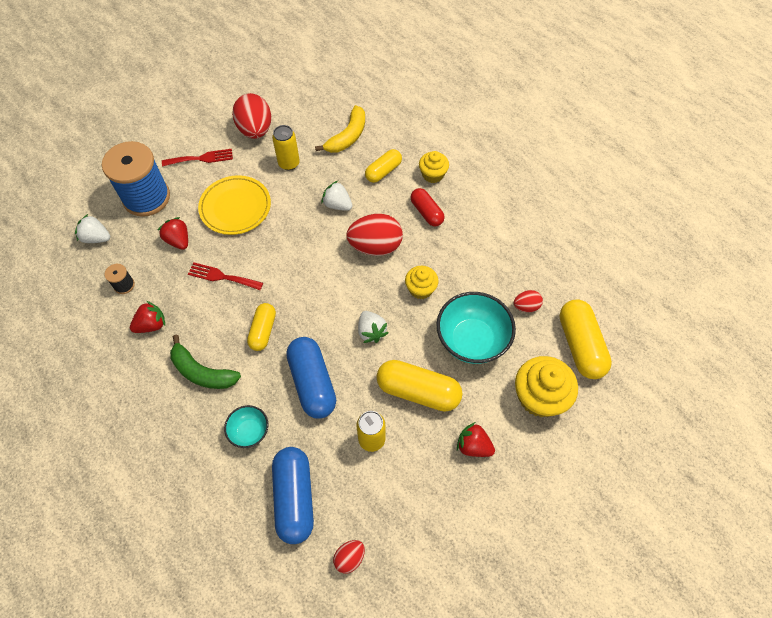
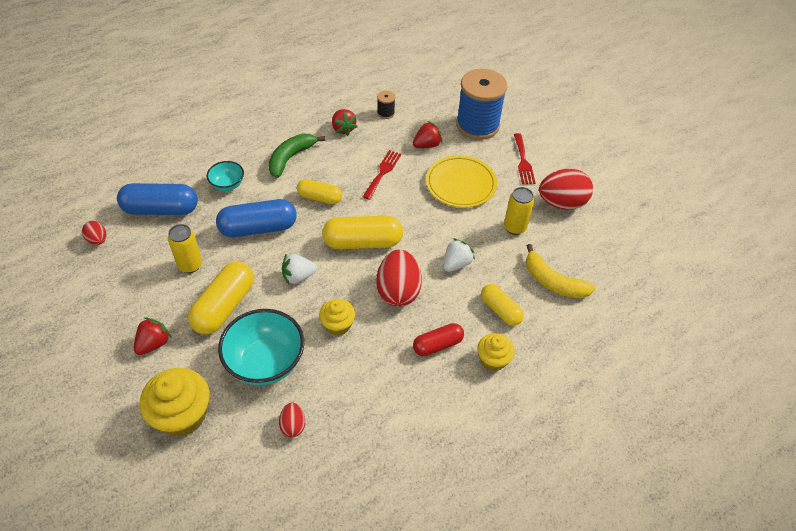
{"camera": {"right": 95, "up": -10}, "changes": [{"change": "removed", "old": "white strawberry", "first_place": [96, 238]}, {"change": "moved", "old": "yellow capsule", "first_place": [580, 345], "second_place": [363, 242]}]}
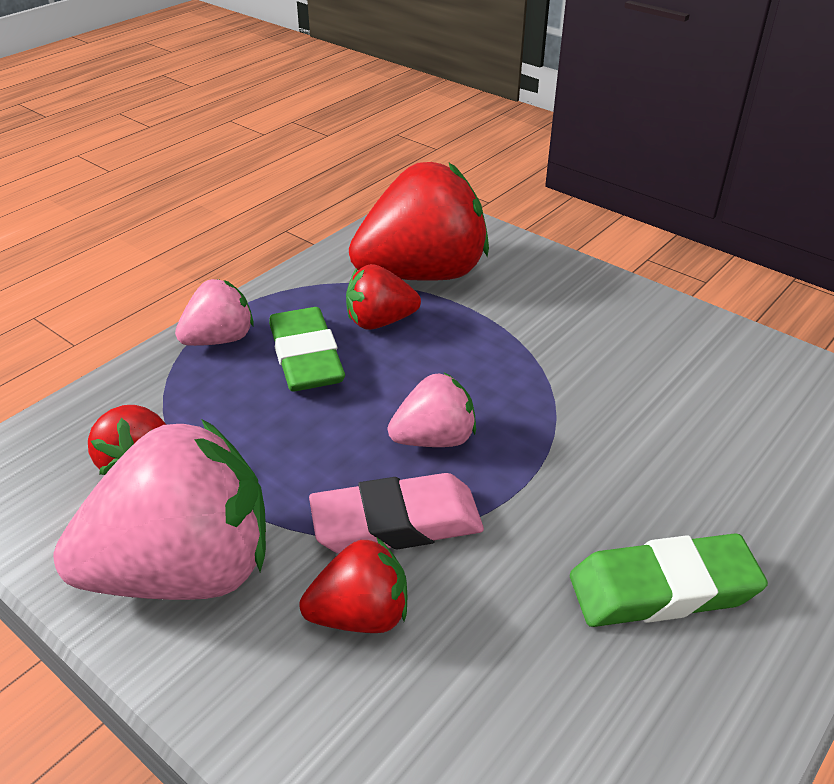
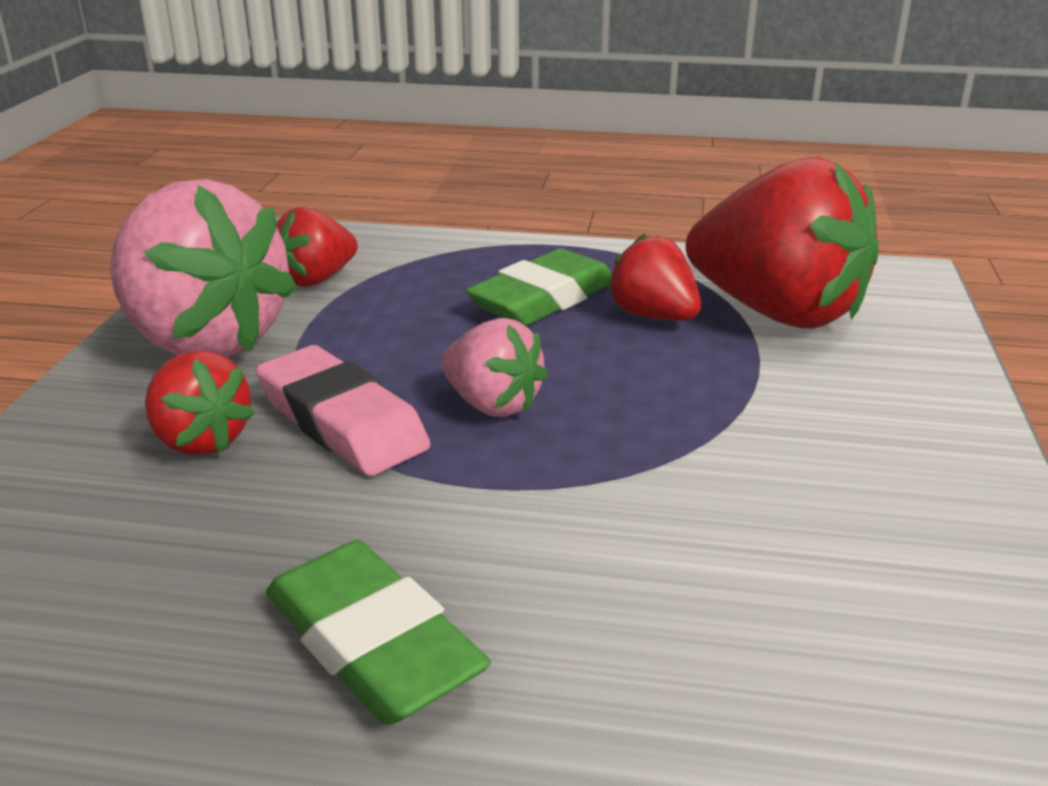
{"camera": {"right": 60, "up": -10}, "changes": [{"change": "removed", "old": "pink strawberry", "first_place": [219, 339]}]}
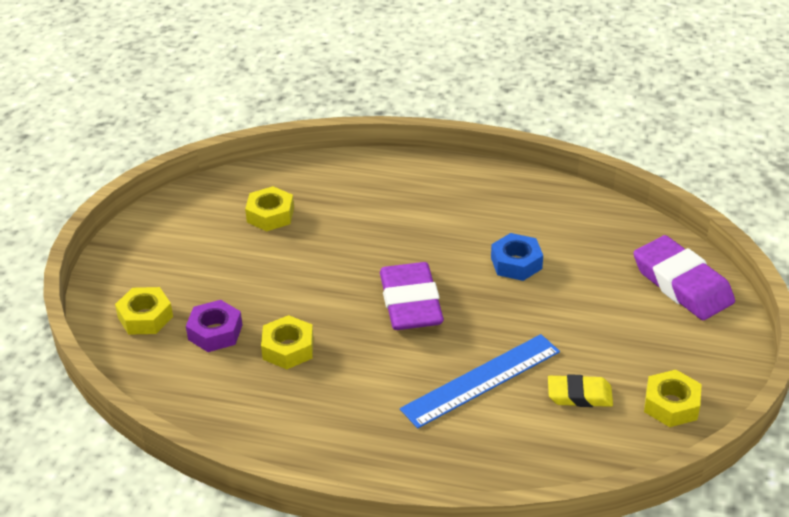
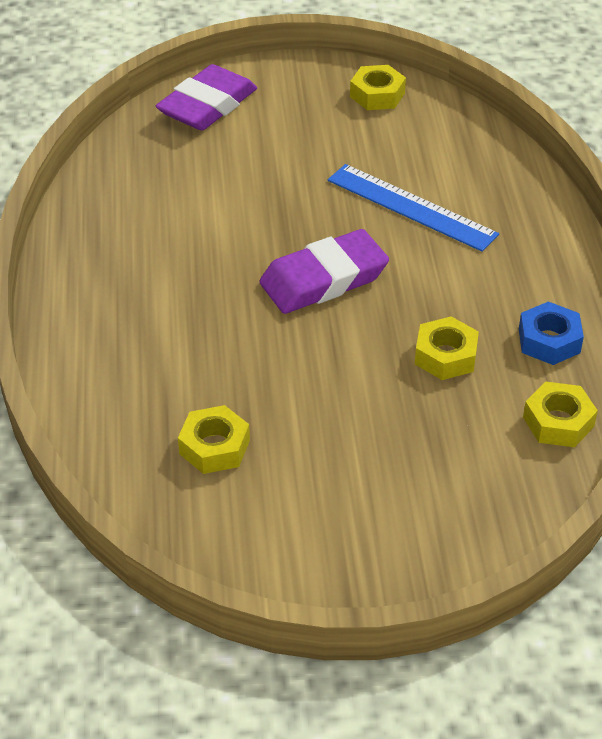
{"camera": {"right": -110, "up": 5}, "changes": [{"change": "removed", "old": "purple nut", "first_place": [215, 332]}, {"change": "removed", "old": "yellow eraser", "first_place": [579, 395]}, {"change": "moved", "old": "yellow nut", "first_place": [145, 317], "second_place": [558, 422]}, {"change": "moved", "old": "blue nut", "first_place": [516, 263], "second_place": [549, 341]}]}
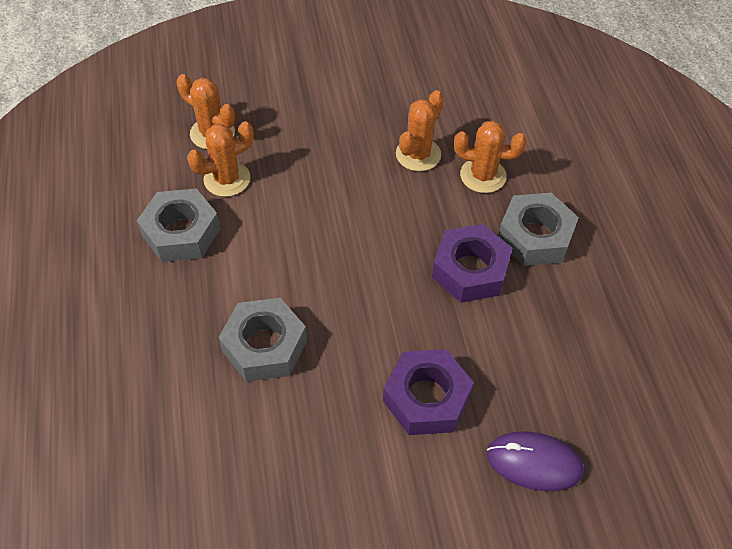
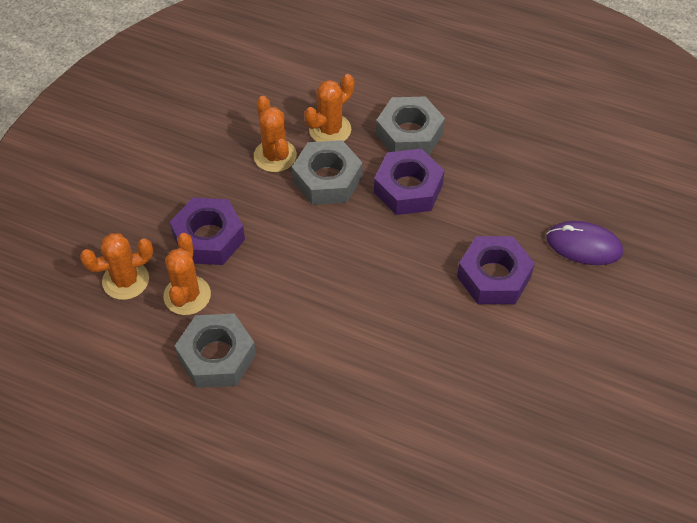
{"camera": {"right": -55, "up": 0}, "changes": [{"change": "added", "new": "purple nut", "second_place": [208, 238]}, {"change": "moved", "old": "grey nut", "first_place": [265, 346], "second_place": [327, 179]}, {"change": "turned", "old": "purple mouse", "first_place": [534, 462], "second_place": [584, 245], "degrees": 60}]}
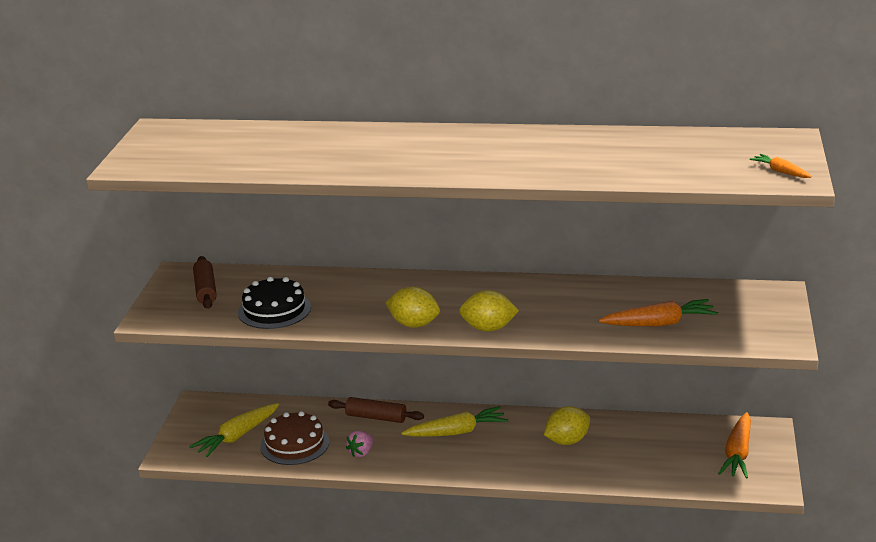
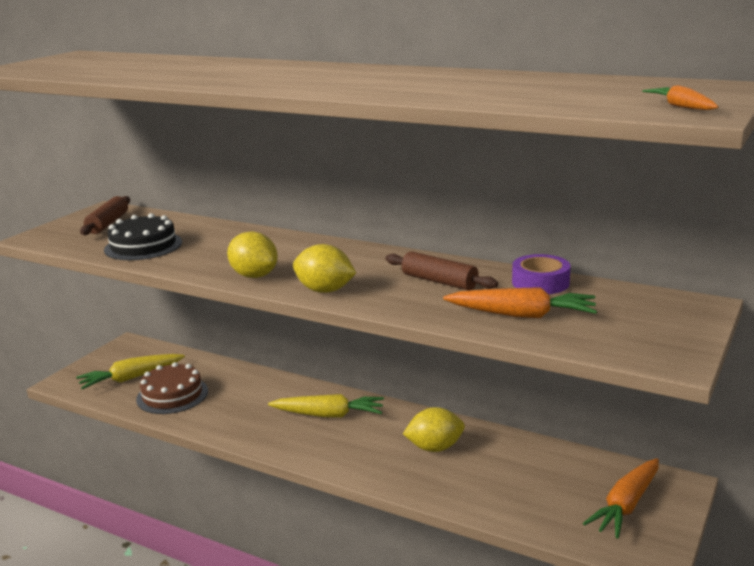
{"camera": {"right": 20, "up": -5}, "changes": [{"change": "removed", "old": "pink strawberry", "first_place": [361, 453]}, {"change": "added", "new": "purple tape", "second_place": [540, 283]}, {"change": "moved", "old": "brown rolling pin", "first_place": [376, 417], "second_place": [439, 281]}]}
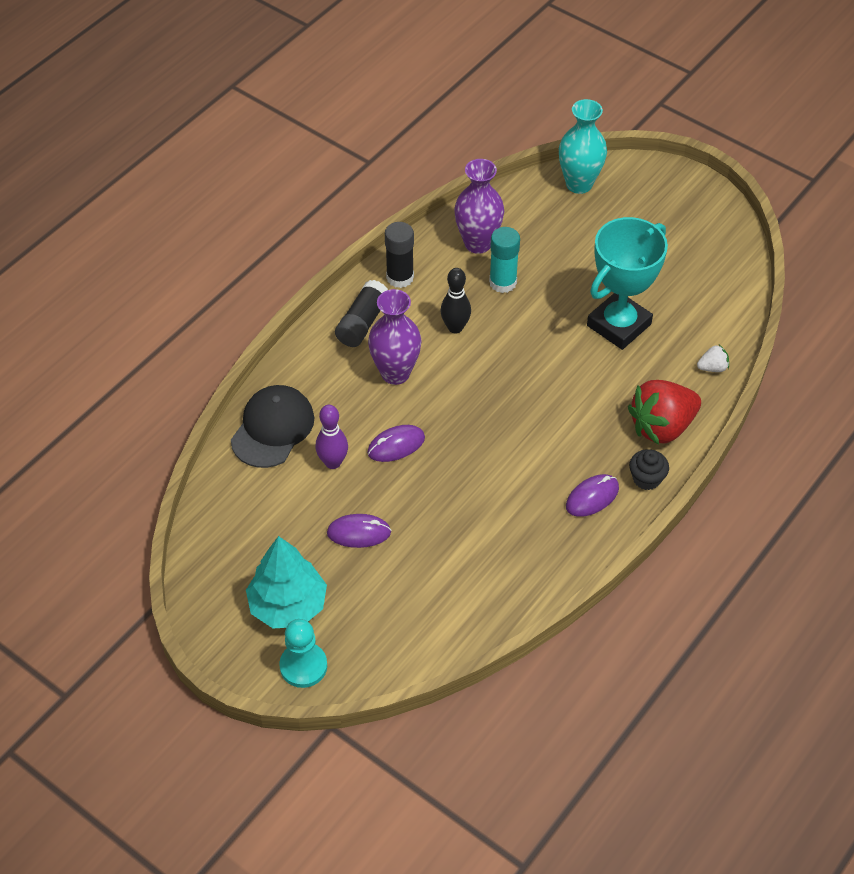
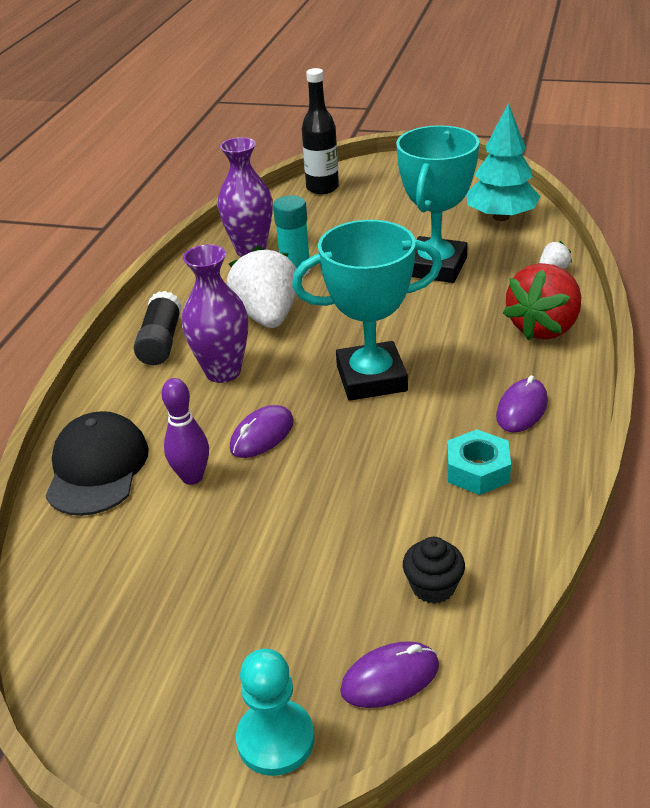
{"camera": {"right": -20, "up": -15}, "changes": [{"change": "removed", "old": "black glue stick", "first_place": [400, 277]}, {"change": "added", "new": "turquoise trophy", "second_place": [371, 378]}, {"change": "added", "new": "turquoise nut", "second_place": [477, 470]}, {"change": "moved", "old": "turquoise tree", "first_place": [288, 605], "second_place": [501, 217]}, {"change": "moved", "old": "purple mouse", "first_place": [359, 533], "second_place": [390, 678]}, {"change": "moved", "old": "black cupcake", "first_place": [646, 478], "second_place": [433, 587]}, {"change": "replaced", "old": "black bowling pin", "new": "white strawberry", "first_place": [455, 327], "second_place": [267, 316]}, {"change": "replaced", "old": "turquoise vase", "new": "black bottle", "first_place": [579, 184], "second_place": [322, 188]}]}
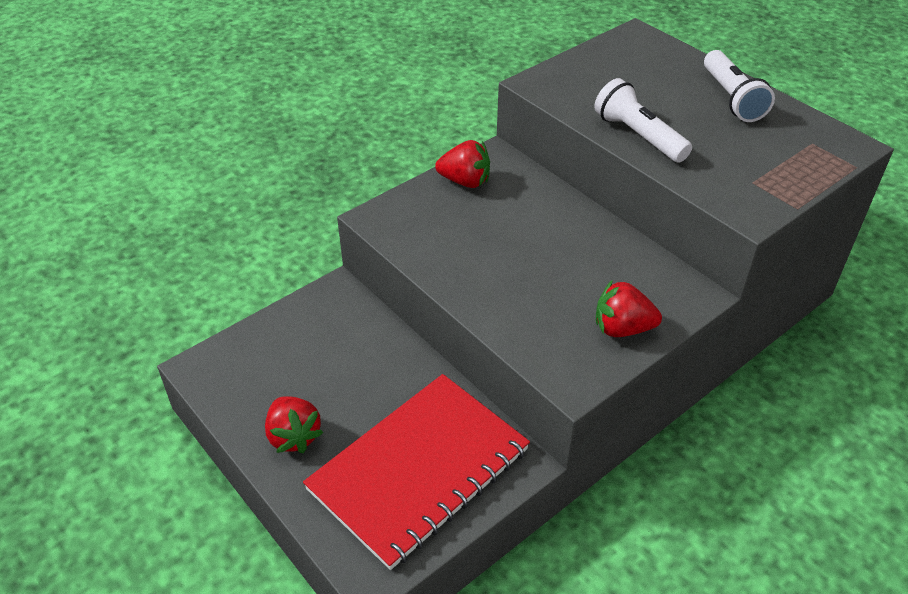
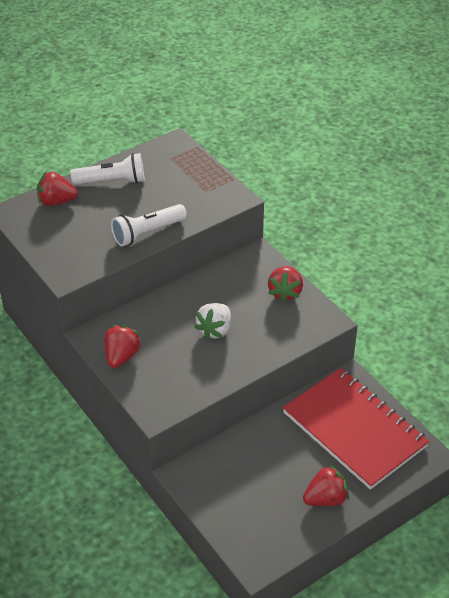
{"camera": {"right": -85, "up": 0}, "changes": [{"change": "added", "new": "red strawberry", "second_place": [56, 202]}, {"change": "added", "new": "white strawberry", "second_place": [215, 330]}]}
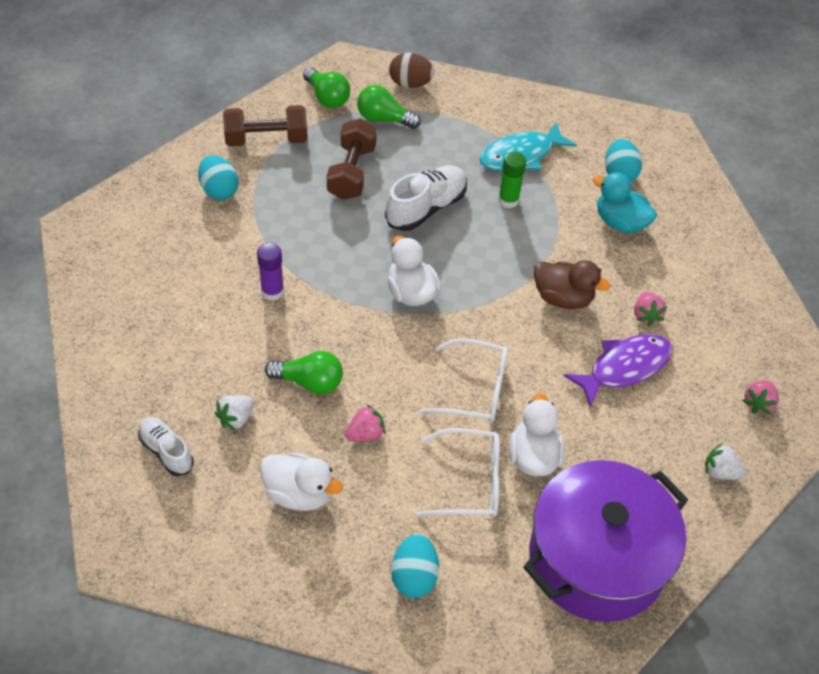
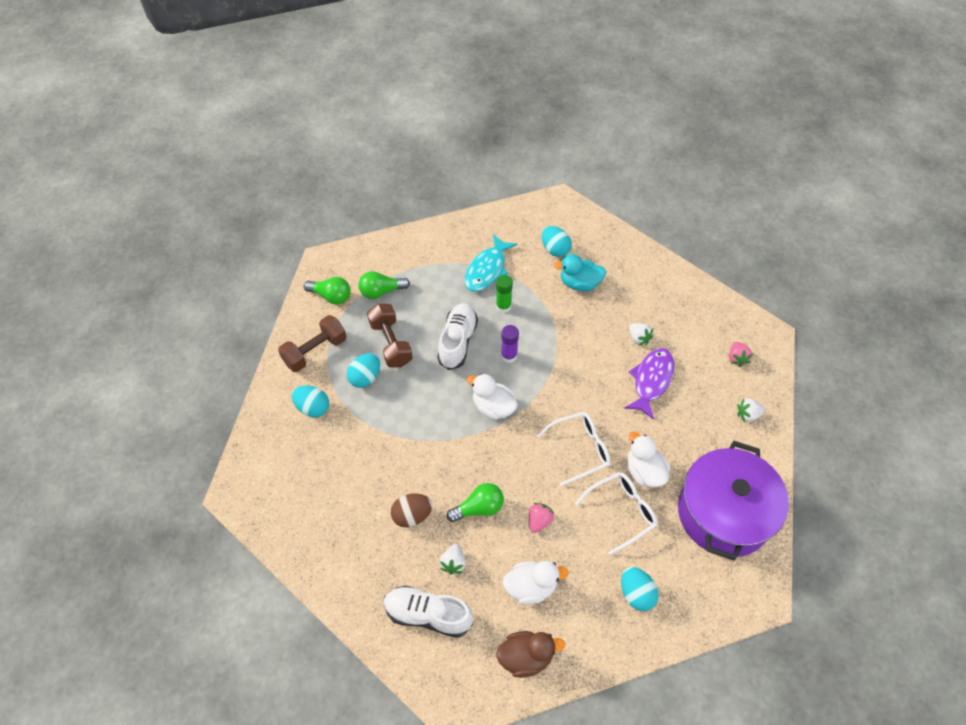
{"camera": {"right": -30, "up": 5}, "changes": [{"change": "added", "new": "turquoise egg", "second_place": [365, 377]}, {"change": "moved", "old": "purple glue stick", "first_place": [272, 291], "second_place": [509, 356]}, {"change": "moved", "old": "brown egg", "first_place": [410, 84], "second_place": [412, 515]}, {"change": "moved", "old": "brown duck", "first_place": [563, 298], "second_place": [526, 657]}, {"change": "recoloured", "old": "pink strawberry", "new": "white strawberry", "first_place": [646, 315], "second_place": [638, 338]}, {"change": "resized", "old": "white shoe", "first_place": [166, 451], "second_place": [428, 614], "factor": 1.58}]}
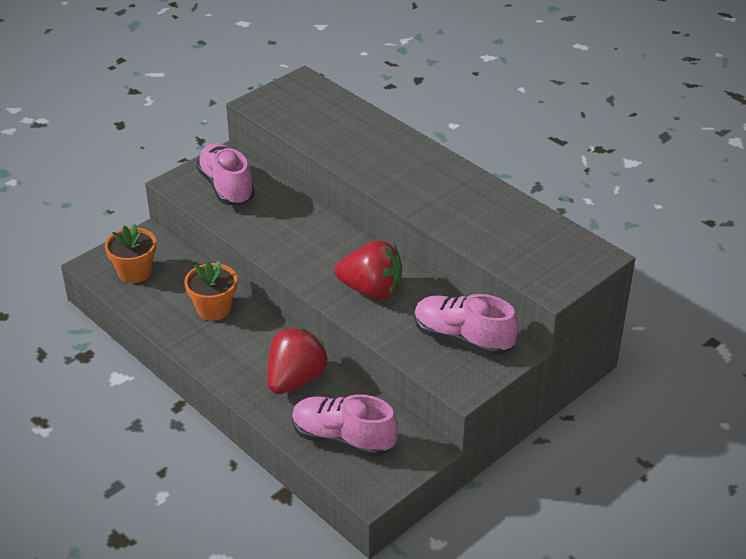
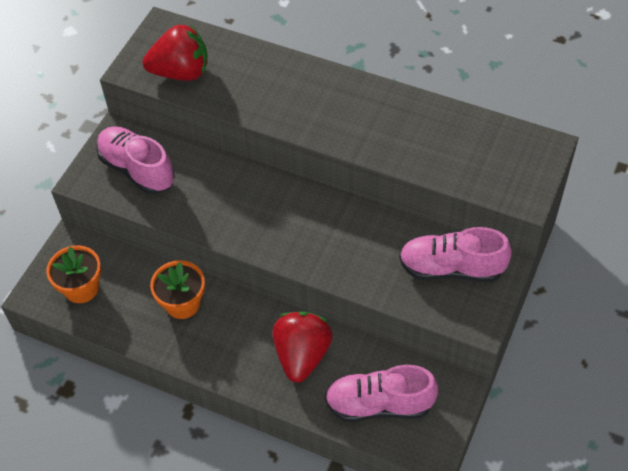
{"camera": {"right": -20, "up": 15}, "changes": [{"change": "moved", "old": "red strawberry", "first_place": [371, 290], "second_place": [181, 72]}]}
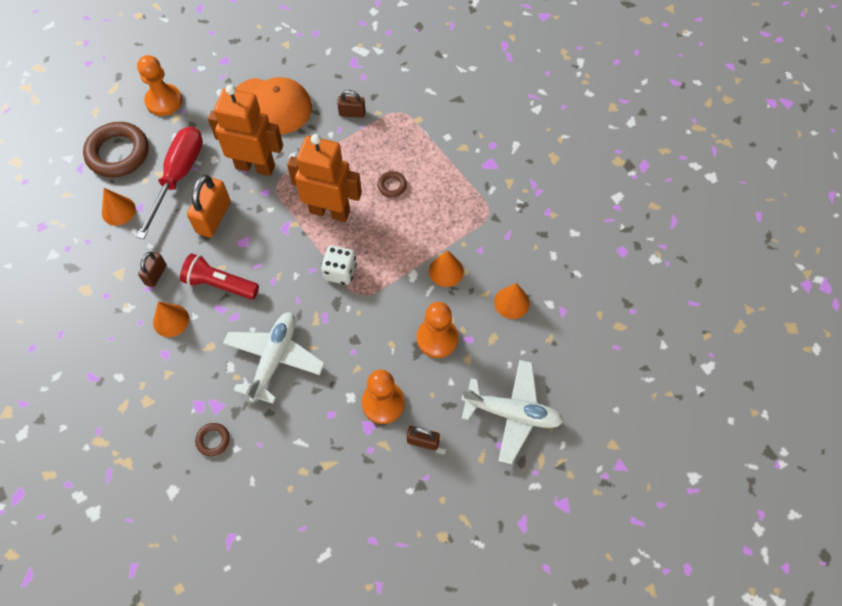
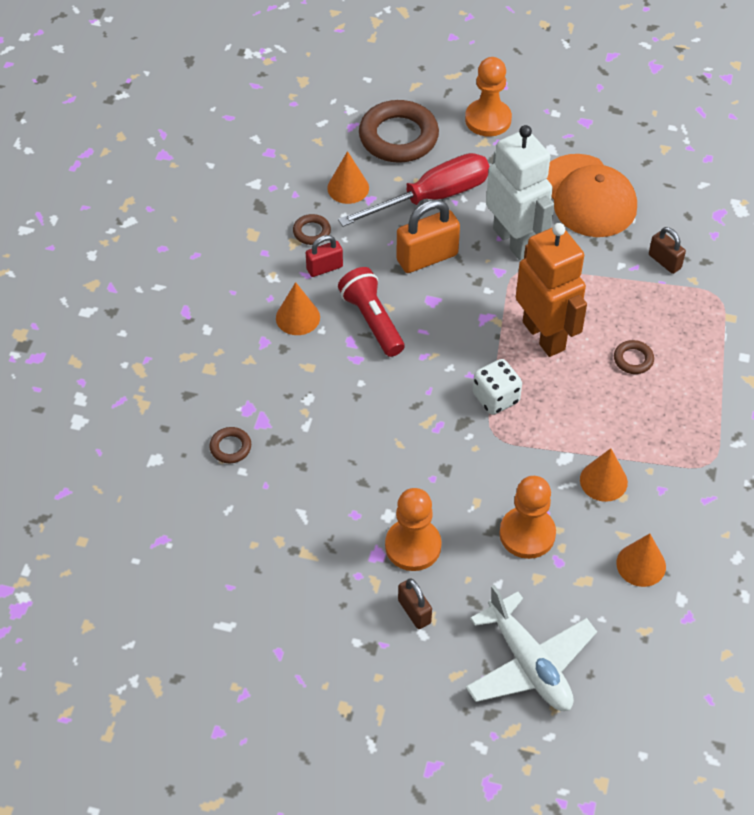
{"camera": {"right": 45, "up": -10}, "changes": [{"change": "removed", "old": "white plane", "first_place": [274, 359]}, {"change": "added", "new": "brown ring", "second_place": [312, 232]}, {"change": "recoloured", "old": "brown padlock", "new": "red padlock", "first_place": [156, 274], "second_place": [324, 268]}, {"change": "recoloured", "old": "orange robot", "new": "white robot", "first_place": [255, 166], "second_place": [514, 241]}]}
